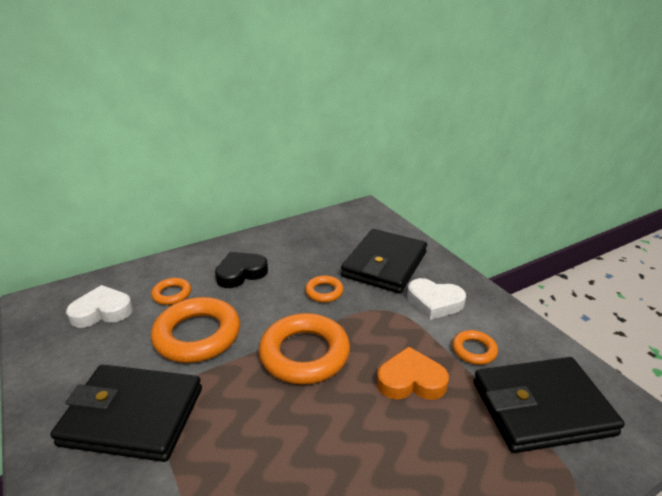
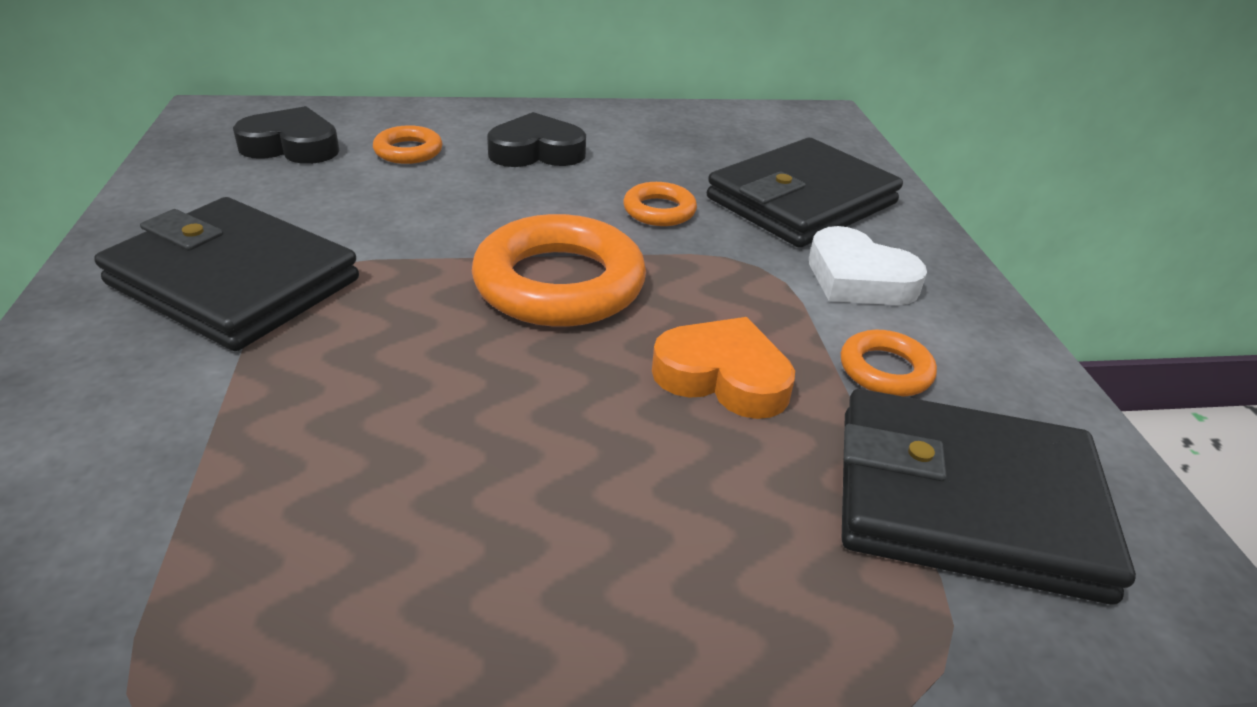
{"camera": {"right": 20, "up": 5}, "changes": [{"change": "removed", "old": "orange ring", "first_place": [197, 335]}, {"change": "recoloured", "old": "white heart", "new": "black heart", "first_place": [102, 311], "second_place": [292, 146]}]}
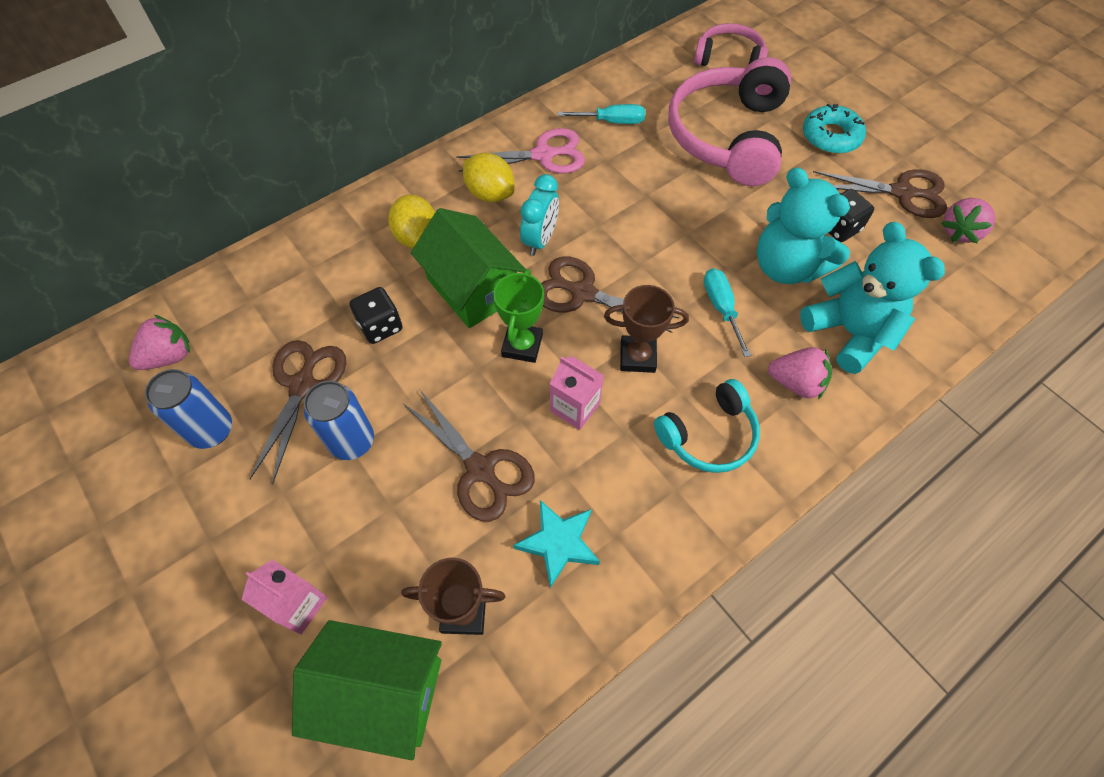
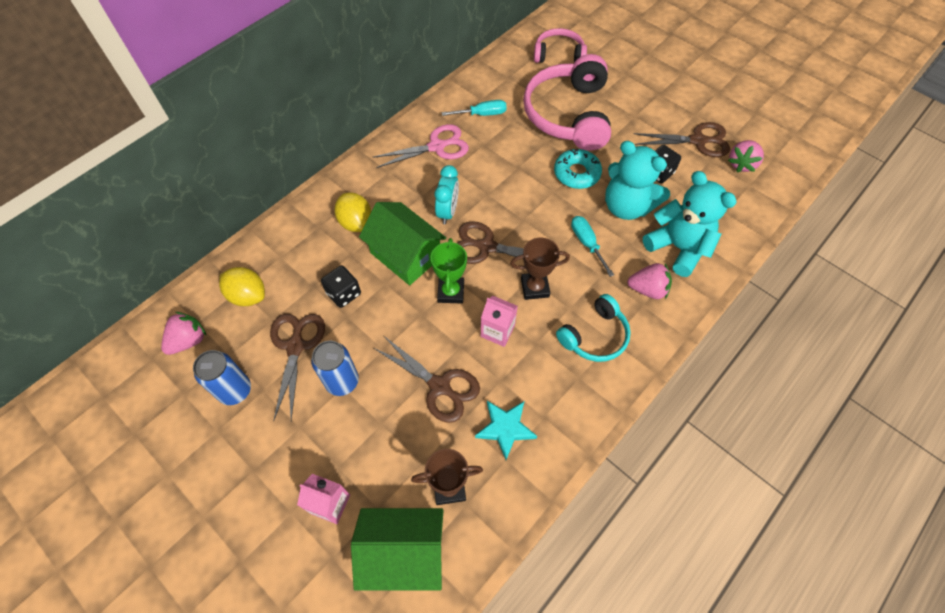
{"camera": {"right": -10, "up": 0}, "changes": [{"change": "moved", "old": "yellow lemon", "first_place": [490, 194], "second_place": [248, 295]}, {"change": "moved", "old": "turquoise donut", "first_place": [830, 136], "second_place": [576, 173]}]}
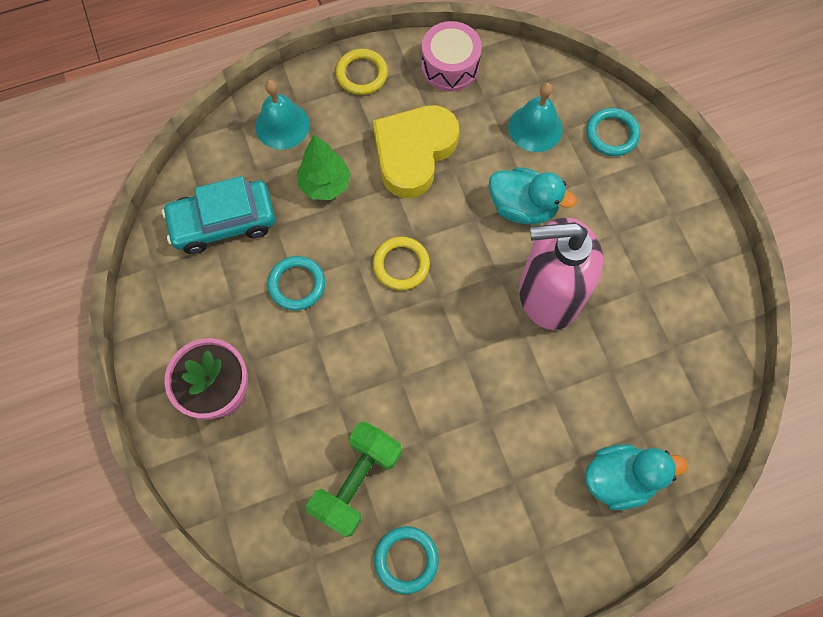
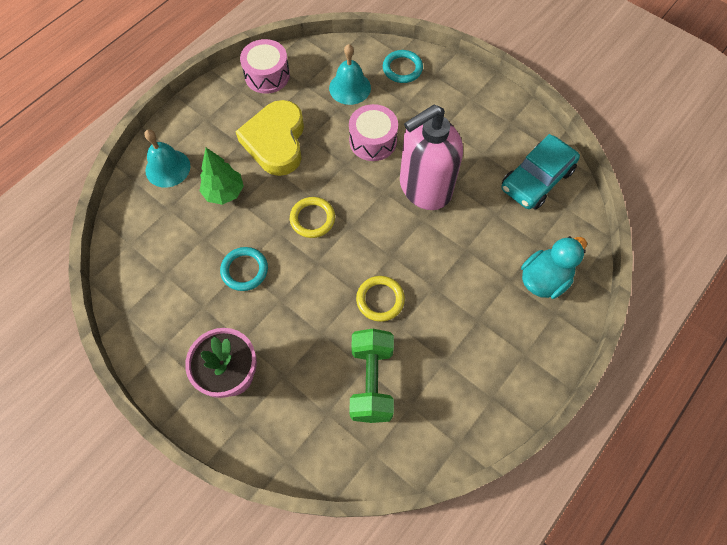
{"camera": {"right": -30, "up": -5}, "changes": [{"change": "removed", "old": "turquoise ring", "first_place": [406, 559]}, {"change": "moved", "old": "turquoise car", "first_place": [223, 222], "second_place": [536, 179]}, {"change": "moved", "old": "yellow ring", "first_place": [362, 74], "second_place": [380, 300]}, {"change": "replaced", "old": "turquoise duck", "new": "pink drum", "first_place": [523, 207], "second_place": [373, 141]}]}
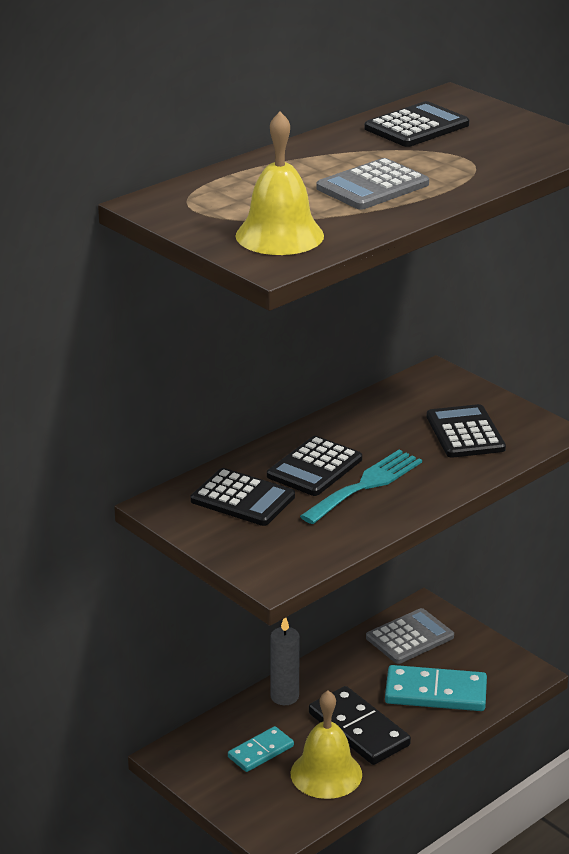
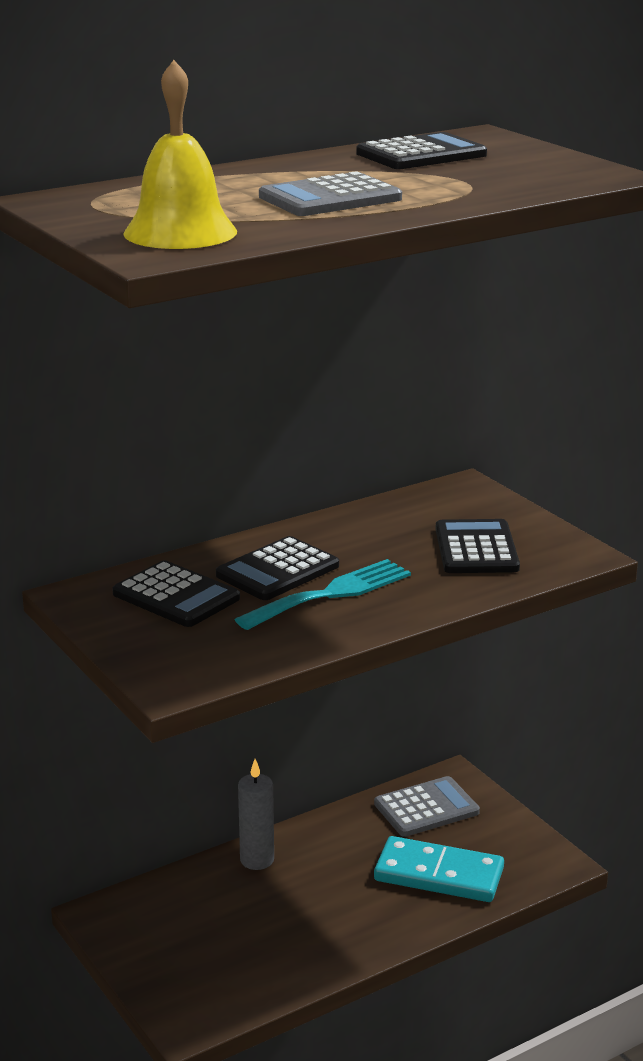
{"camera": {"right": 10, "up": -5}, "changes": [{"change": "removed", "old": "turquoise domino", "first_place": [260, 751]}, {"change": "removed", "old": "yellow bell", "first_place": [326, 774]}, {"change": "removed", "old": "black domino", "first_place": [359, 729]}]}
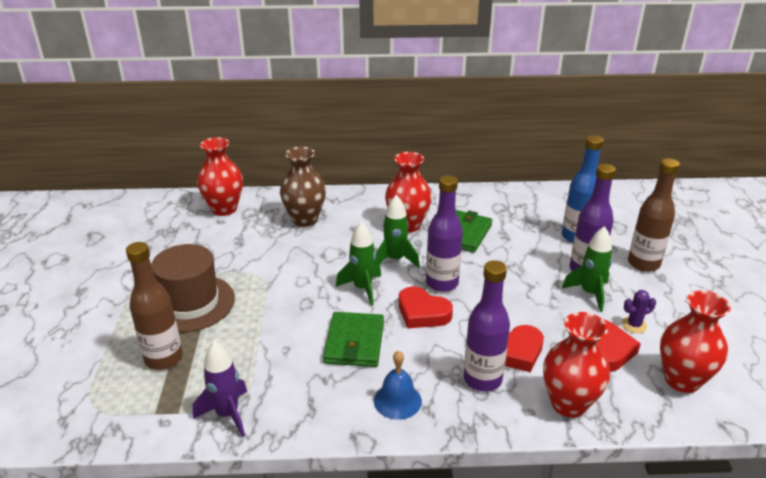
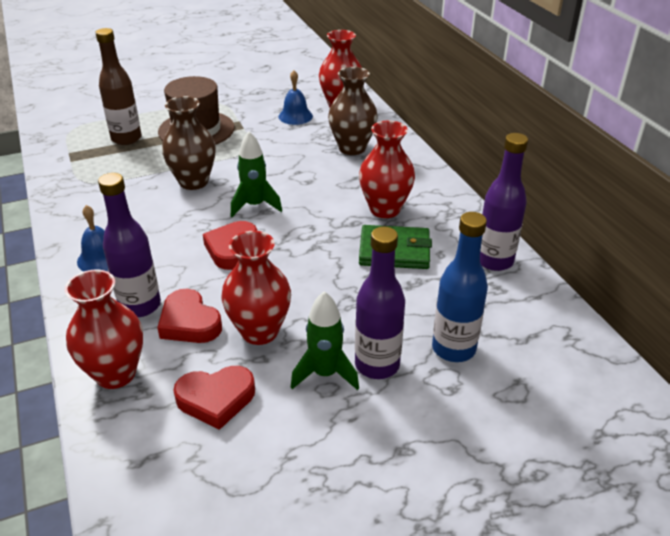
{"camera": {"right": 70, "up": 5}, "changes": [{"change": "removed", "old": "purple rocket", "first_place": [227, 414]}, {"change": "removed", "old": "green wallet", "first_place": [354, 342]}, {"change": "removed", "old": "green rocket", "first_place": [395, 260]}, {"change": "removed", "old": "purple cactus", "first_place": [634, 325]}, {"change": "removed", "old": "brown bottle", "first_place": [643, 264]}, {"change": "added", "new": "brown vase", "second_place": [193, 182]}, {"change": "added", "new": "blue bell", "second_place": [295, 116]}, {"change": "moved", "old": "purple bottle", "first_place": [442, 283], "second_place": [494, 261]}, {"change": "moved", "old": "red vase", "first_place": [682, 380], "second_place": [259, 331]}]}
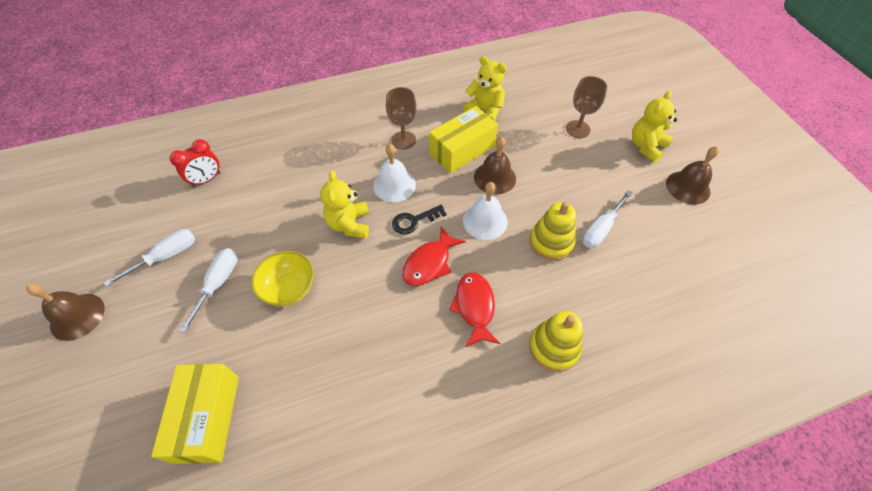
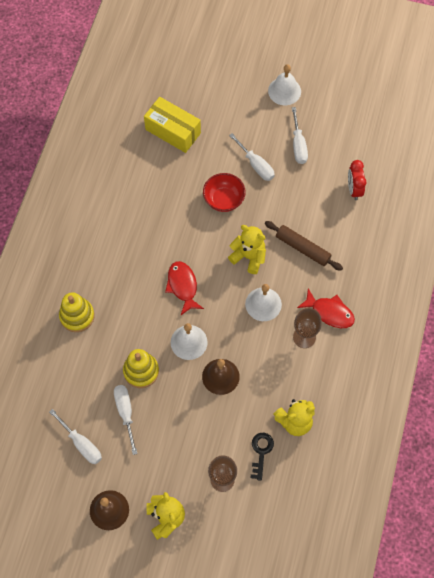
{"camera": {"right": 125, "up": 10}, "changes": [{"change": "removed", "old": "yellow box", "first_place": [462, 150]}, {"change": "added", "new": "white screwdriver", "second_place": [81, 444]}, {"change": "added", "new": "brown rolling pin", "second_place": [302, 248]}, {"change": "moved", "old": "black key", "first_place": [414, 221], "second_place": [261, 452]}, {"change": "moved", "old": "red fish", "first_place": [474, 307], "second_place": [329, 312]}, {"change": "recoloured", "old": "brown bell", "new": "white bell", "first_place": [77, 316], "second_place": [284, 91]}, {"change": "recoloured", "old": "yellow bowl", "new": "red bowl", "first_place": [289, 289], "second_place": [224, 200]}]}
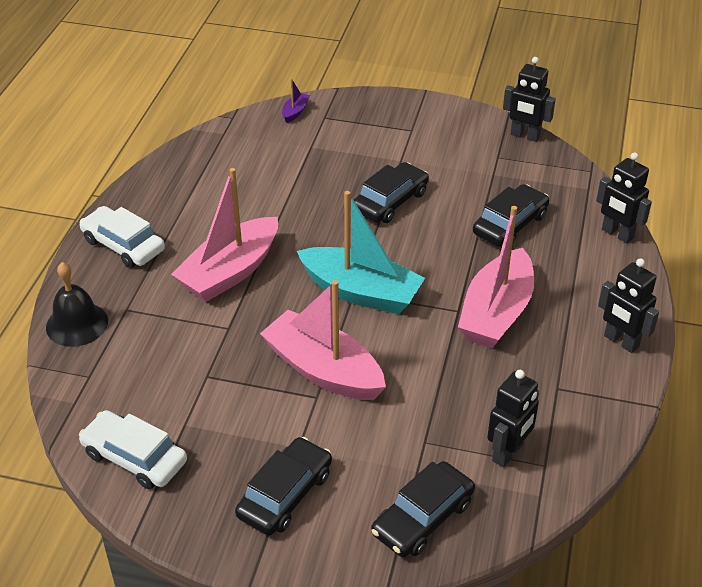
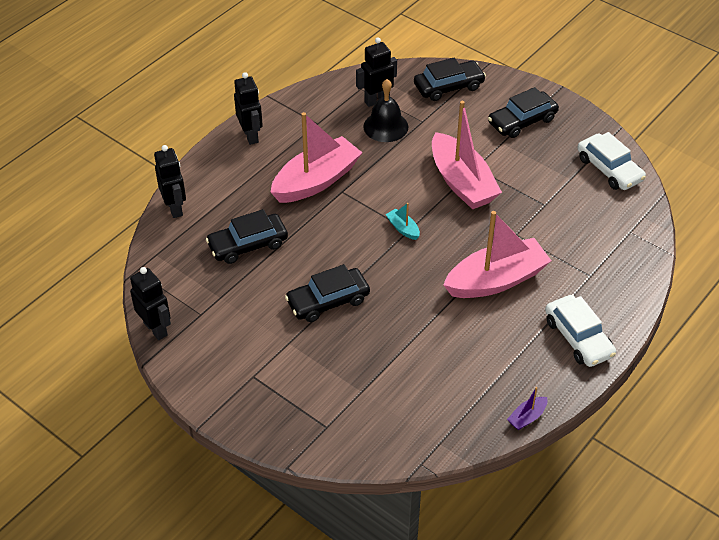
{"camera": {"right": -155, "up": 5}, "changes": [{"change": "moved", "old": "black bell", "first_place": [77, 324], "second_place": [385, 126]}, {"change": "moved", "old": "purple boat", "first_place": [295, 112], "second_place": [527, 417]}, {"change": "resized", "old": "turquoise boat", "first_place": [361, 292], "second_place": [403, 228], "factor": 0.41}]}
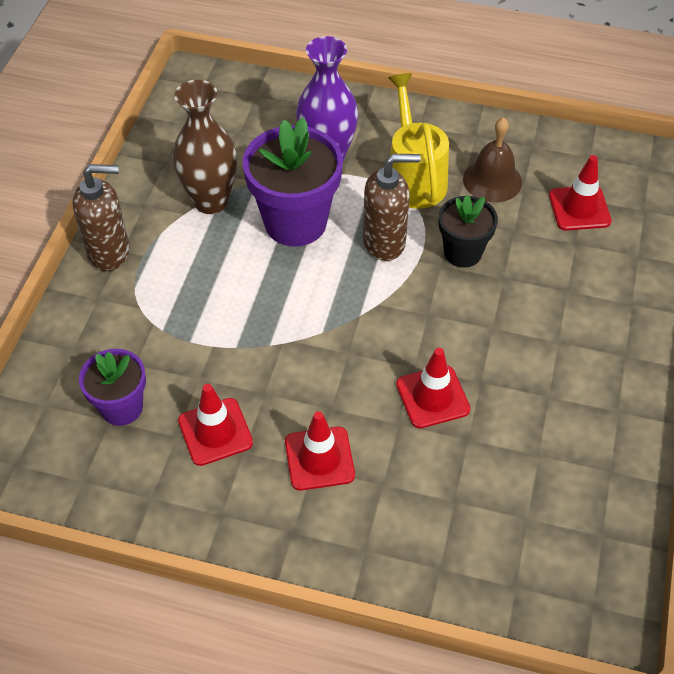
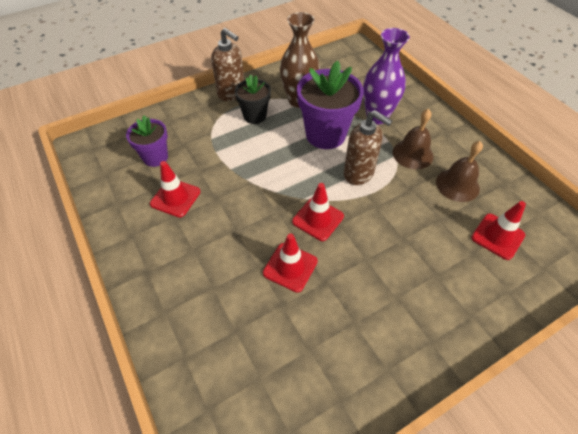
{"camera": {"right": 45, "up": 0}, "changes": [{"change": "moved", "old": "red traffic cone", "first_place": [319, 458], "second_place": [318, 219]}, {"change": "moved", "old": "black flower pot", "first_place": [462, 253], "second_place": [255, 116]}, {"change": "replaced", "old": "yellow watering can", "new": "brown bell", "first_place": [414, 177], "second_place": [412, 154]}]}
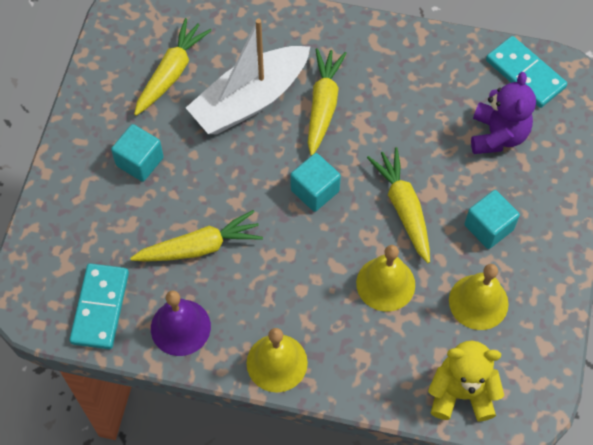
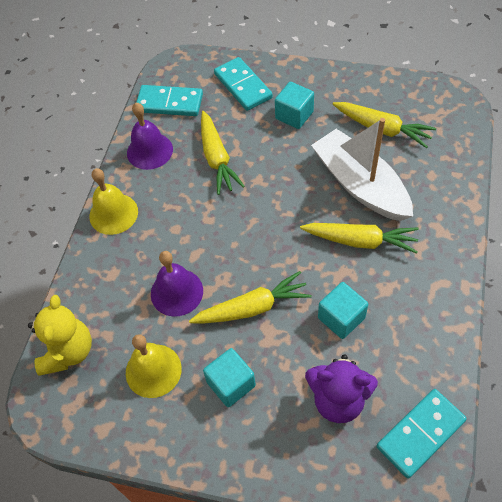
{"camera": {"right": 95, "up": -5}, "changes": [{"change": "added", "new": "turquoise domino", "second_place": [243, 86]}, {"change": "moved", "old": "turquoise cube", "first_place": [315, 190], "second_place": [341, 318]}, {"change": "recoloured", "old": "yellow bell", "new": "purple bell", "first_place": [385, 283], "second_place": [176, 292]}]}
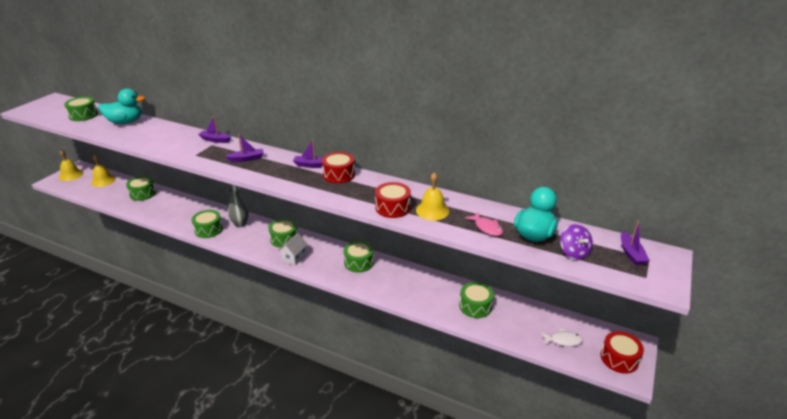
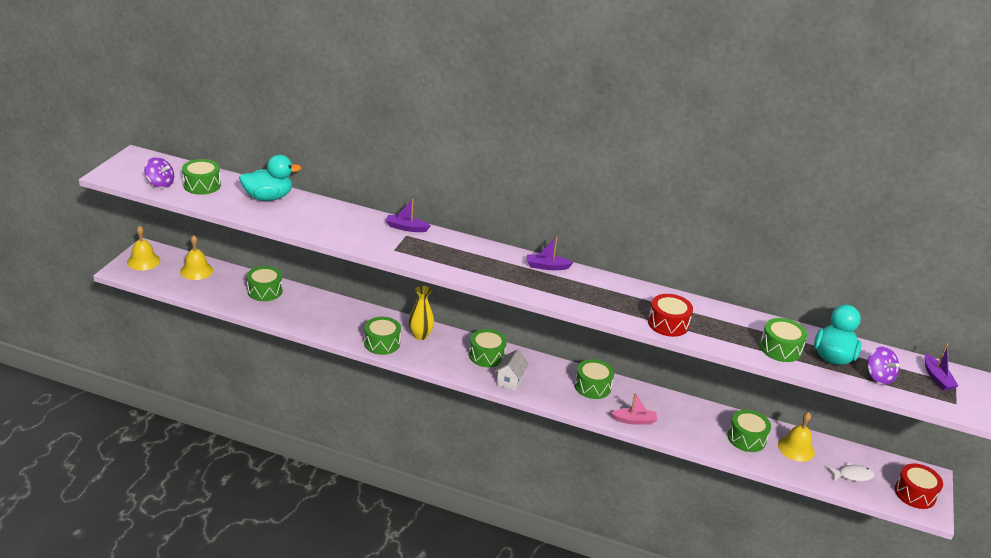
{"camera": {"right": -10, "up": 0}, "changes": [{"change": "removed", "old": "purple boat", "first_place": [247, 159]}, {"change": "removed", "old": "red drum", "first_place": [339, 175]}, {"change": "added", "new": "purple spinning top", "second_place": [160, 184]}, {"change": "added", "new": "pink boat", "second_place": [634, 420]}, {"change": "moved", "old": "yellow bell", "first_place": [432, 210], "second_place": [796, 448]}, {"change": "replaced", "old": "pink fish", "new": "green drum", "first_place": [487, 228], "second_place": [780, 348]}, {"change": "recoloured", "old": "grey vase", "new": "yellow vase", "first_place": [240, 224], "second_place": [420, 335]}]}
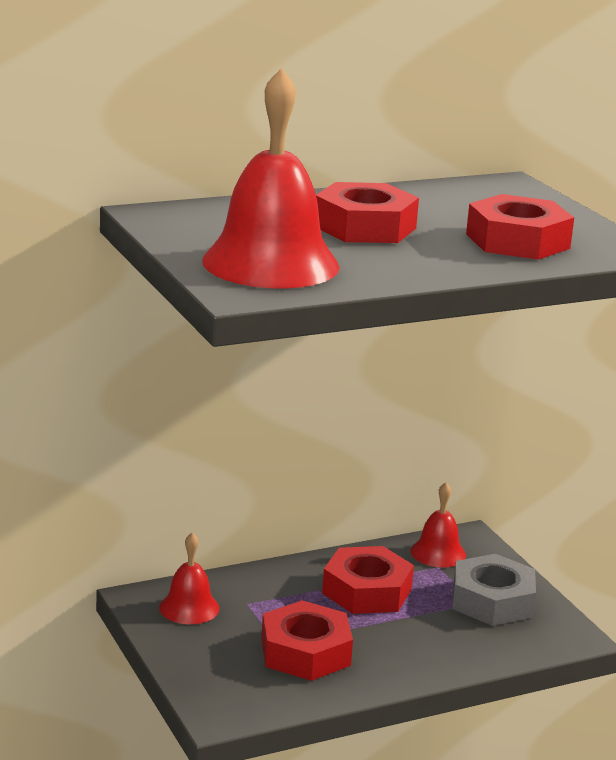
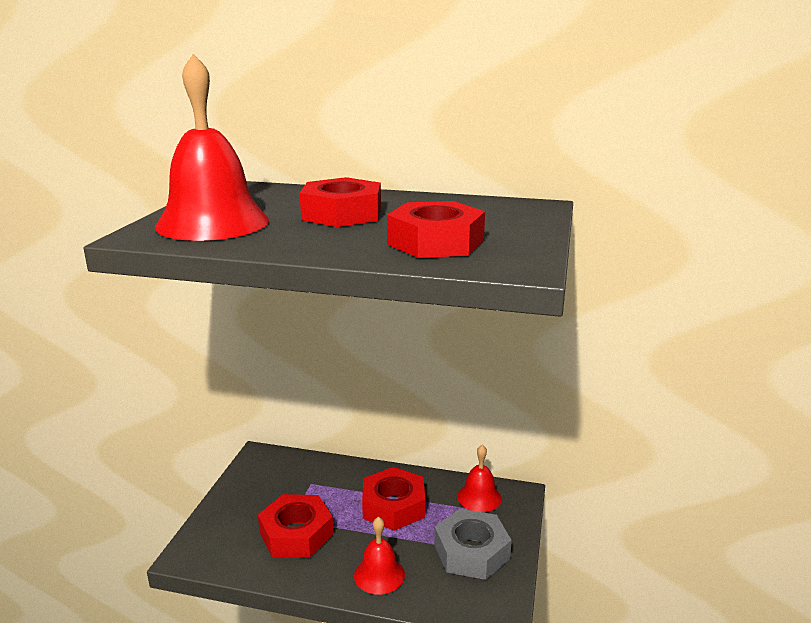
{"camera": {"right": 40, "up": 0}, "changes": [{"change": "moved", "old": "red bell", "first_place": [189, 608], "second_place": [379, 574]}]}
